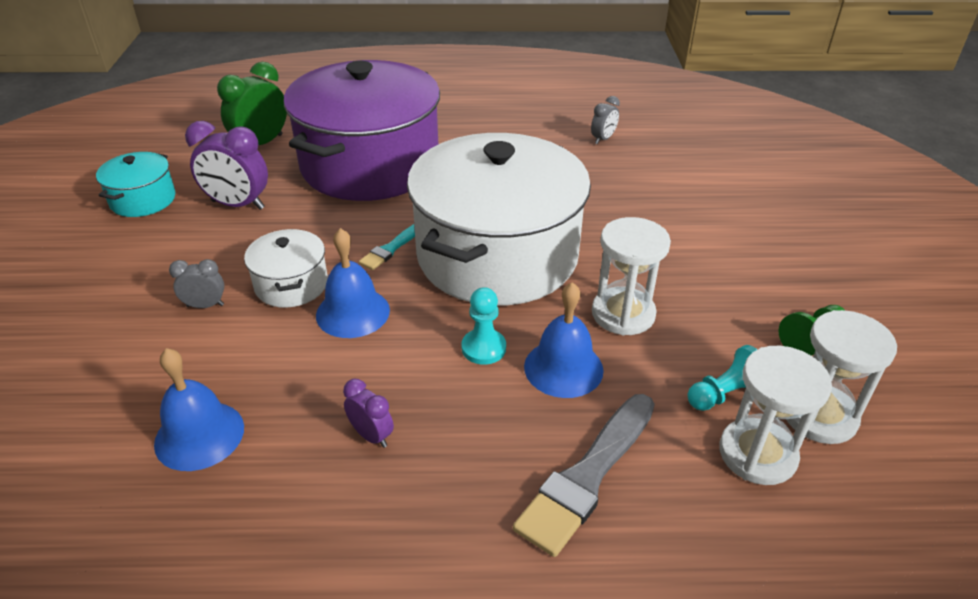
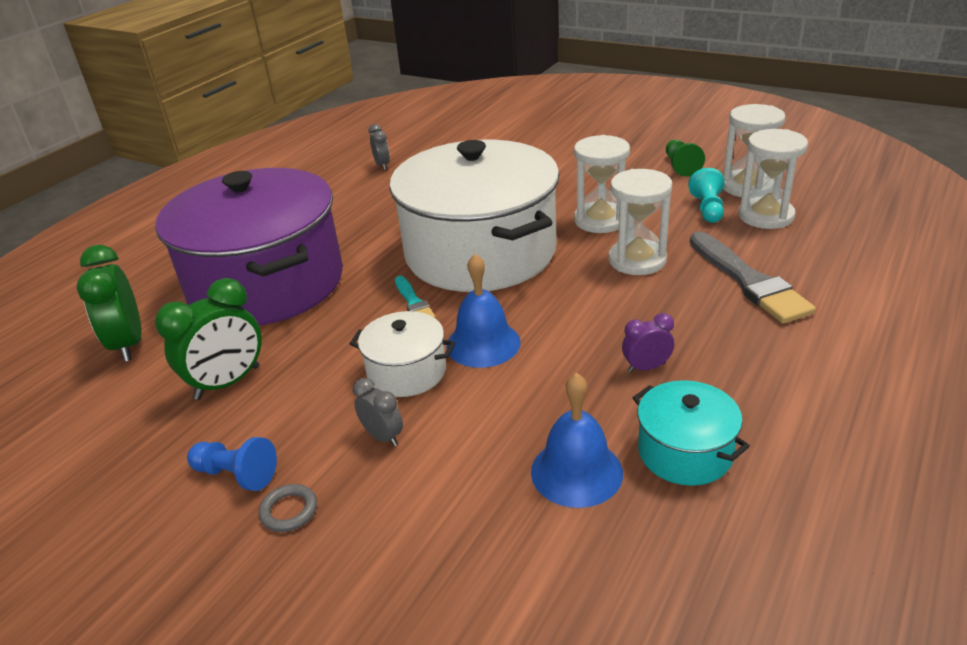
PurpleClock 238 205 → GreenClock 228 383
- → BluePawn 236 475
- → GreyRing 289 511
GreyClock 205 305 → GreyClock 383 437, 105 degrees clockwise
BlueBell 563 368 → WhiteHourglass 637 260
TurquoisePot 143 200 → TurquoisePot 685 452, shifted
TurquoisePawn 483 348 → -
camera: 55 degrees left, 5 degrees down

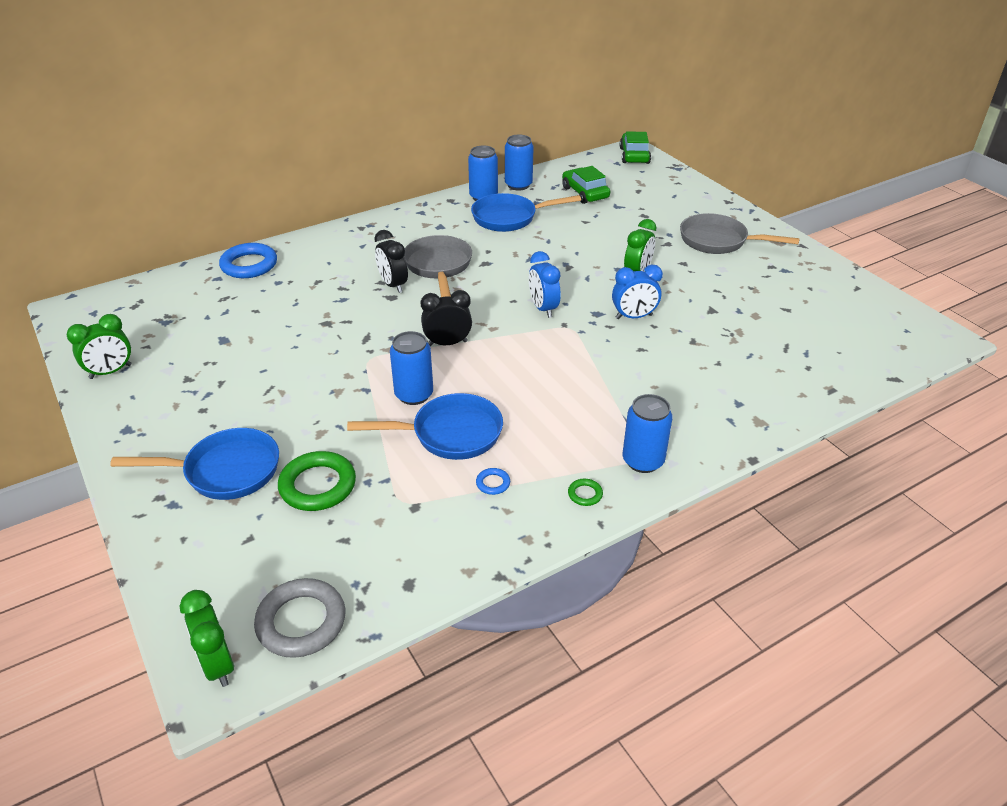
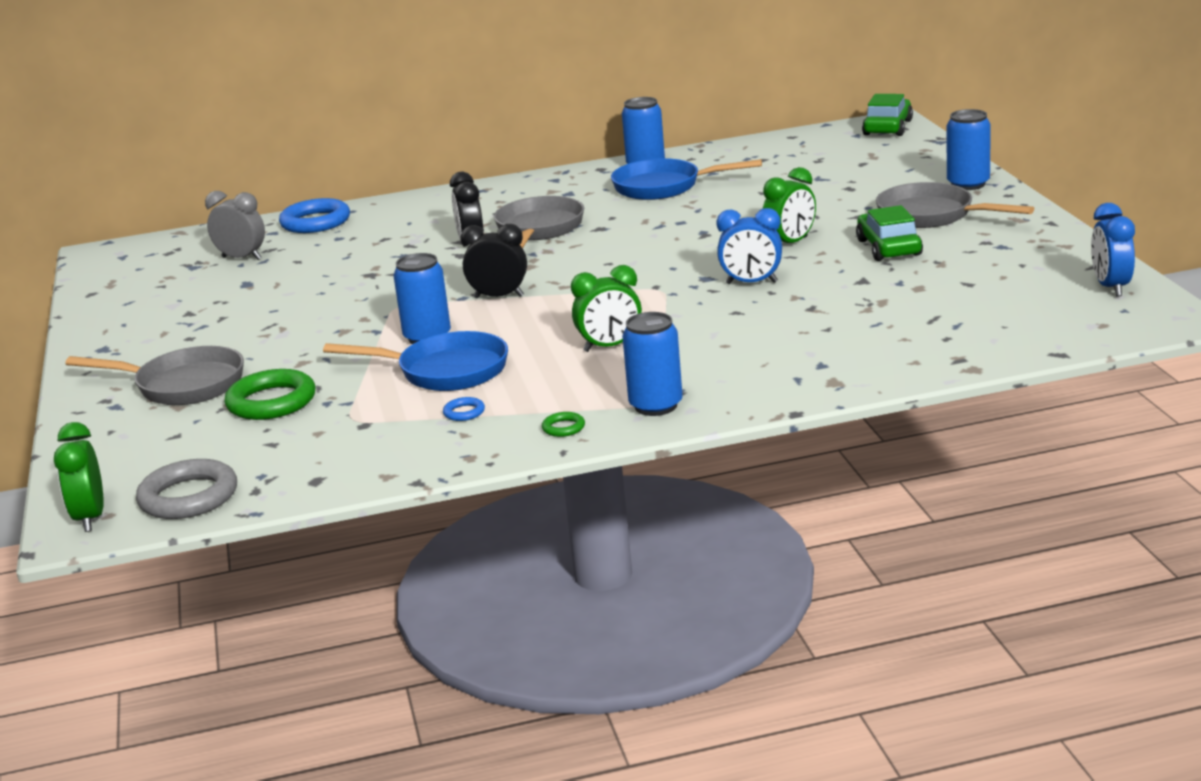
BluePan 225 471 → GreyPan 183 385
- → GreyClock 242 258
GreenClock 110 372 → GreenClock 610 346, shifted
GreenCar 585 193 → GreenCar 888 247, shifted
BlueCan 518 185 → BlueCan 968 184, shifted
BlueClock 543 308 → BlueClock 1111 287, shifted
camera: 20 degrees right, 15 degrees down

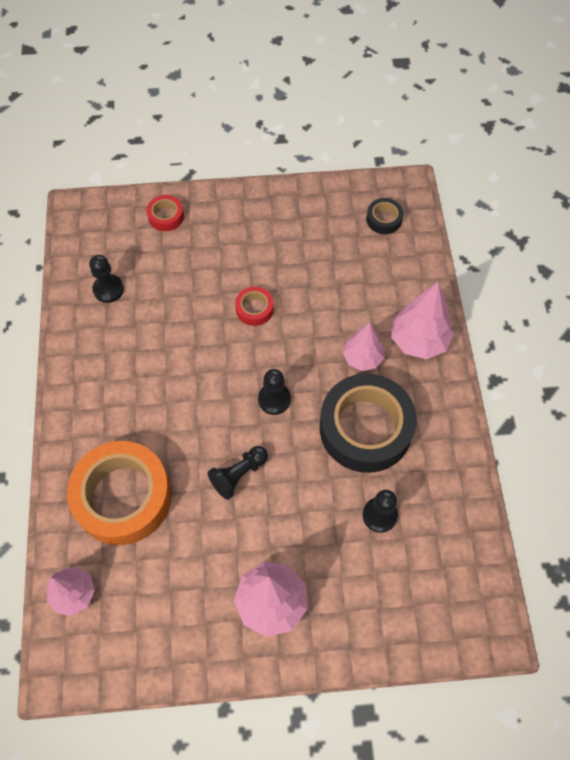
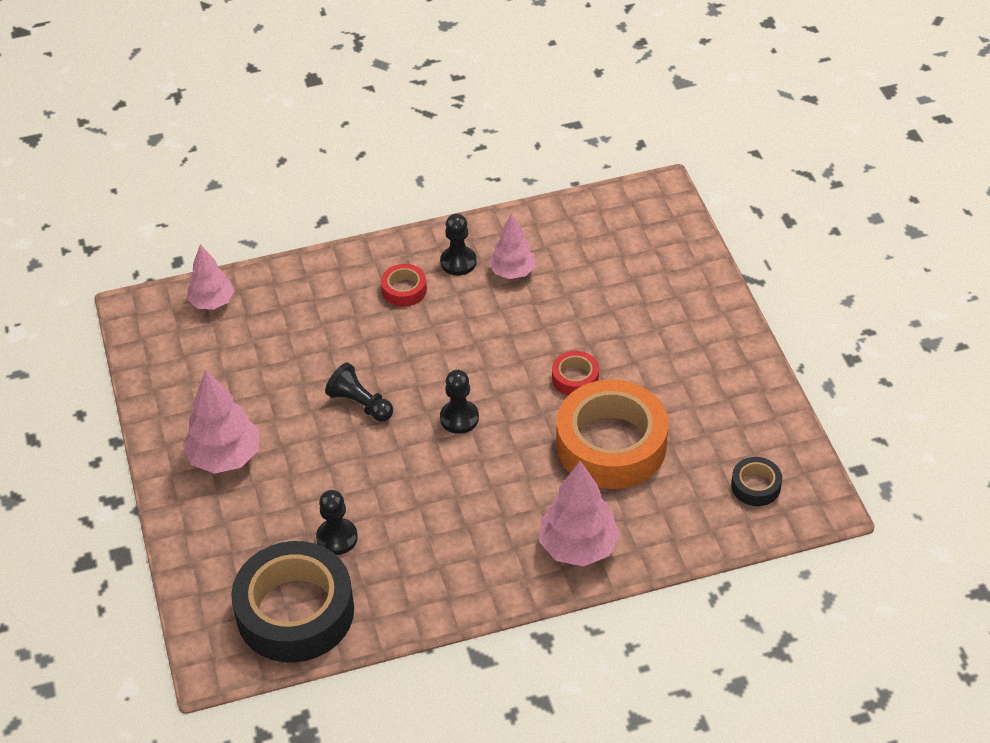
BlackTape 365 428 → BlackTape 295 611, shifted
RedTape 166 216 → RedTape 404 290, shifted
BlackPawn 108 289 → BlackPawn 458 262, shifted
PinkTree 362 358 → PinkTree 512 272, shifted
OrangeTape 123 497 → OrangeTape 611 444, shifted
camera: 80 degrees right, 15 degrees down

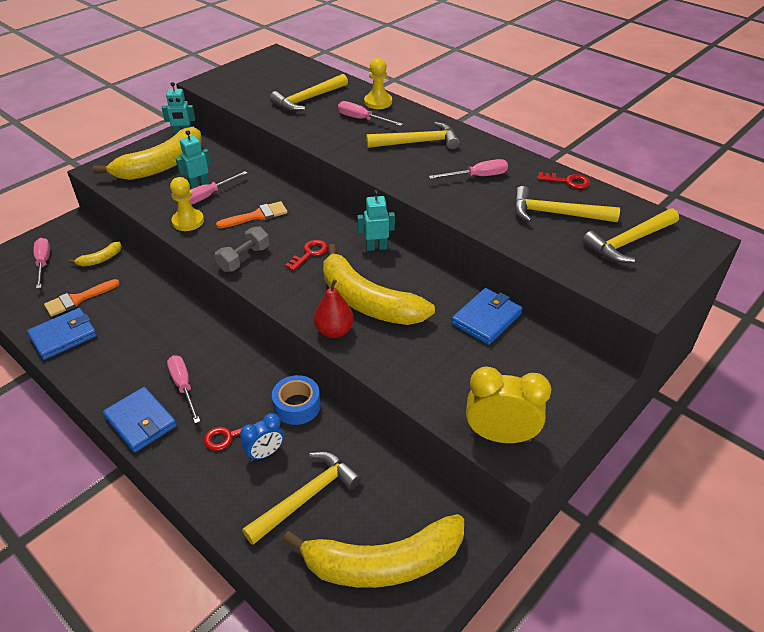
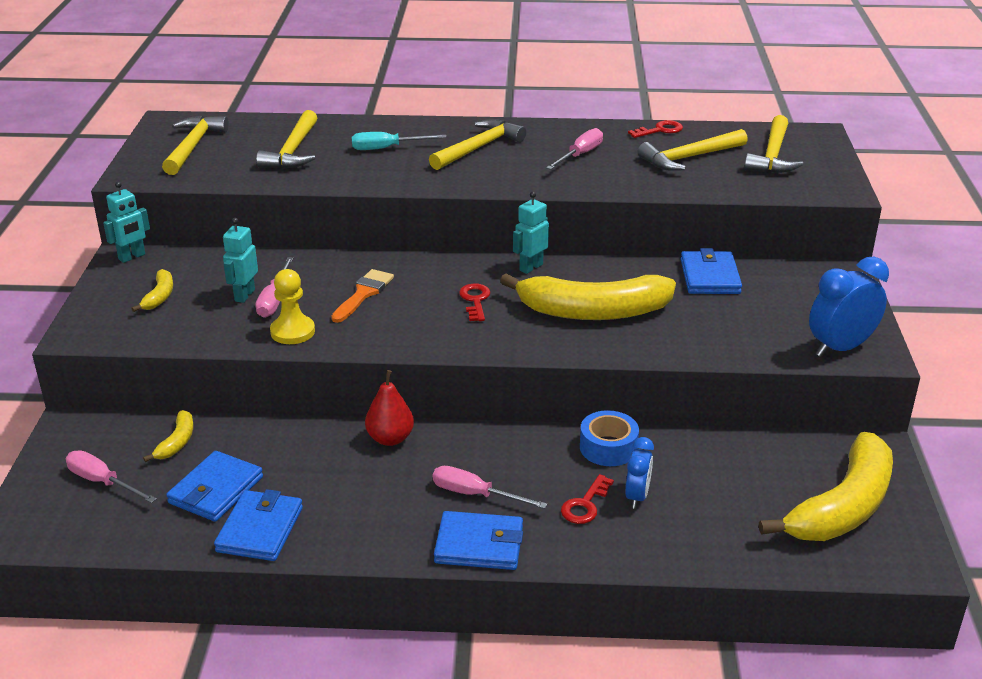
YellowBanana 161 165 → YellowBanana 159 296, x0.43
YellowHammer 306 497 → YellowHammer 193 146, shifted
OrangeBrush 78 299 → BlueWallet 216 490
PinkScrewdriver 362 119 → TurquoiseScrewdriver 387 148
RedPear 334 331 → RedPear 390 438, shifted
YellowClock 500 435 → BlueClock 840 348
GreyDumbbell 244 259 → -
YellowPawn 378 102 → -
camera: 40 degrees left, 10 degrees down

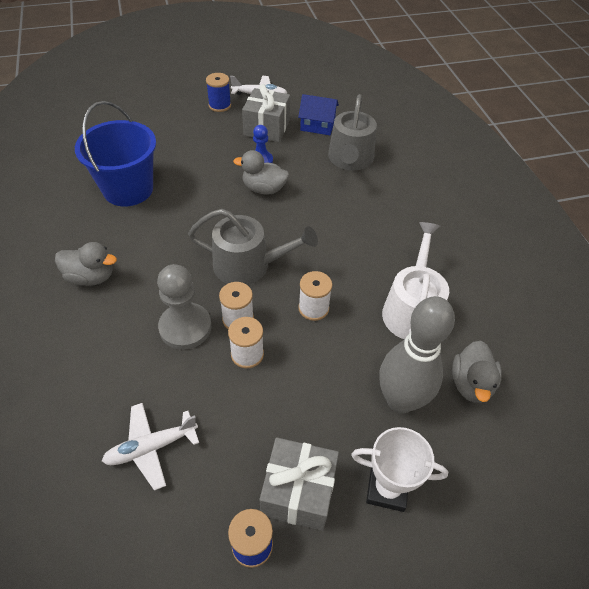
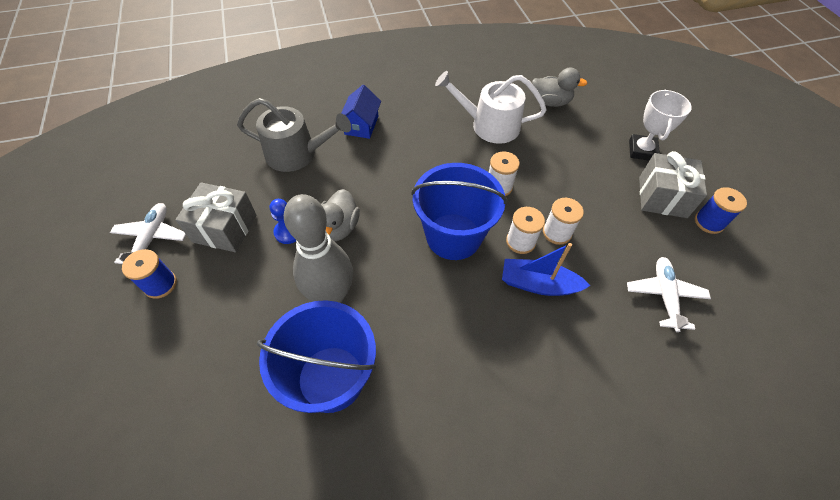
GreyBowlingPin 400 400 → GreyBowlingPin 331 296, shifted
BlueHouse 317 126 → BlueHouse 361 125, shifted
GreyWateringCan 249 265 → BlueBucket 453 236
GreyPawn 185 327 → BlueBoat 538 284
WhitePlane 151 447 → WhitePlane 664 295, 150 degrees counterclockwise
GreyDuck 91 277 → -
camera: 90 degrees left, 5 degrees up

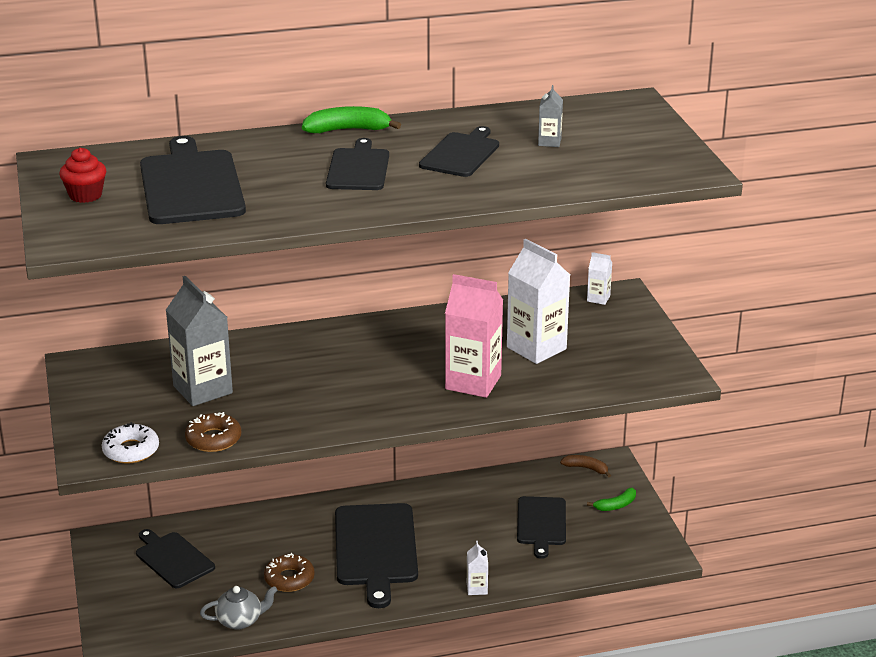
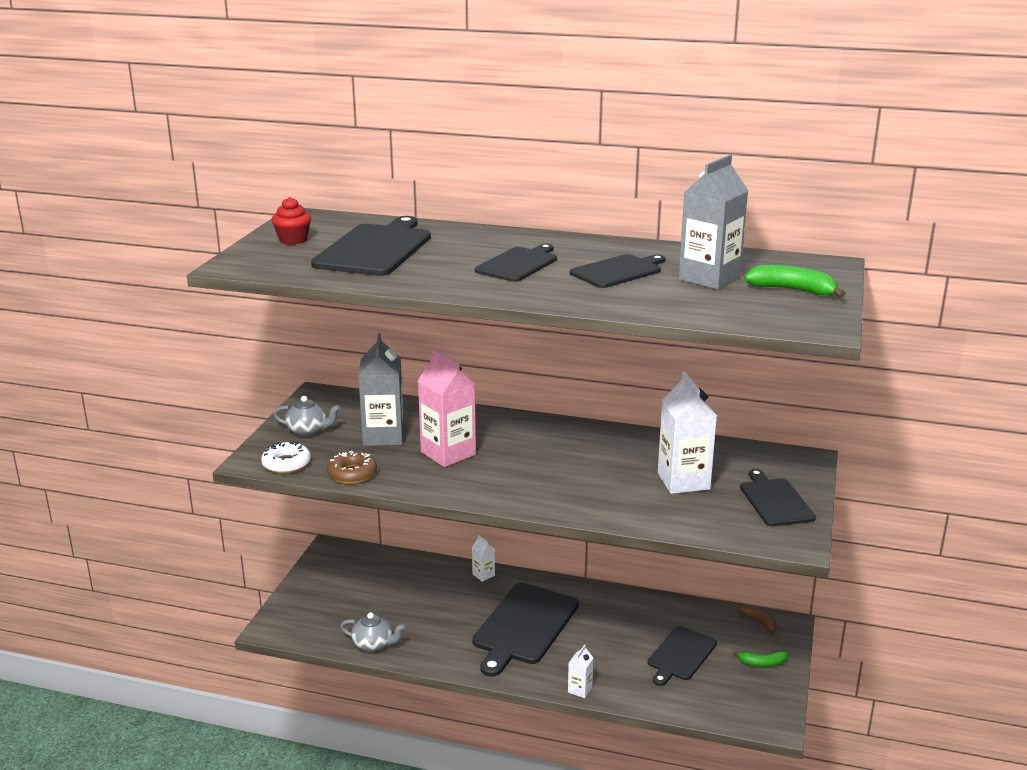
- → GreyTeapot 308 431
PinkCarton 473 382 → PinkCarton 448 453, shifted
WhiteCarton 598 298 → WhiteCarton 483 575, shifted
GreyCarton 549 142 → GreyCarton 709 278, x2.15
BlackCuttingBoard 173 559 → BlackCuttingBoard 775 501, shifted
GreenBanana 348 130 → GreenBanana 793 290, shifted
BrownDonut 289 579 → -
camera: 30 degrees right, 5 degrees down

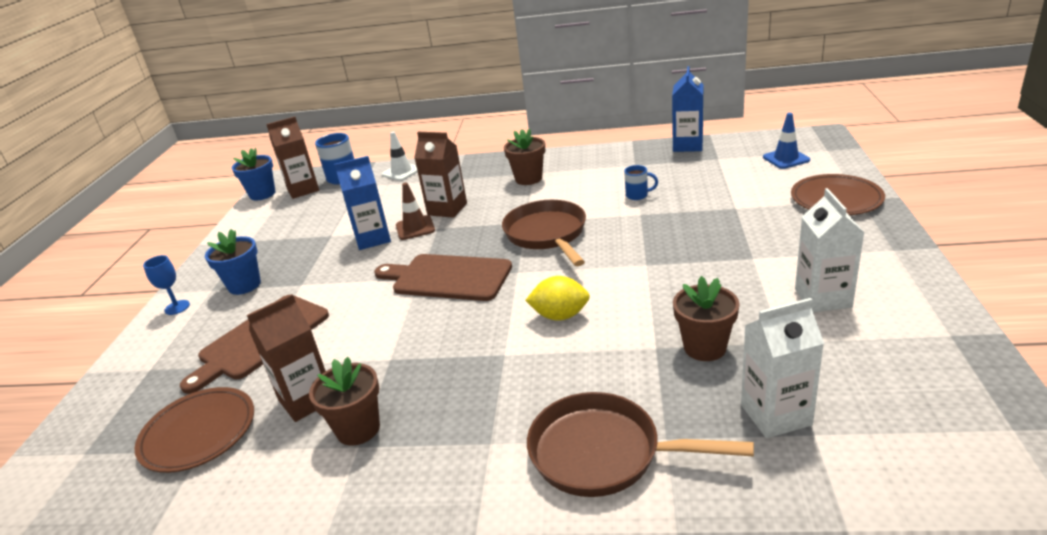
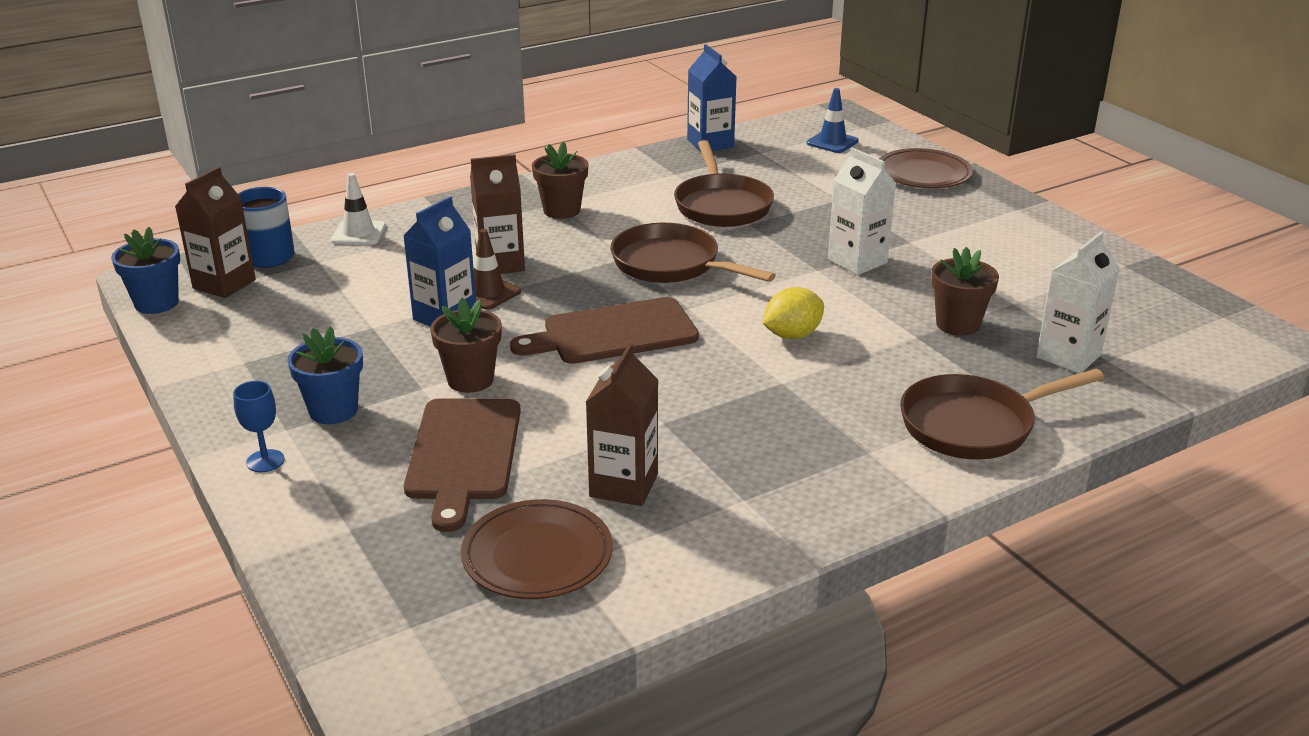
BrownFlowerPot 358 429 → BrownFlowerPot 470 380, shifted
BlueMug 638 195 → BrownPan 721 205
WhiteCarton 823 298 → WhiteCarton 857 261, shifted
camera: 40 degrees left, 0 degrees up

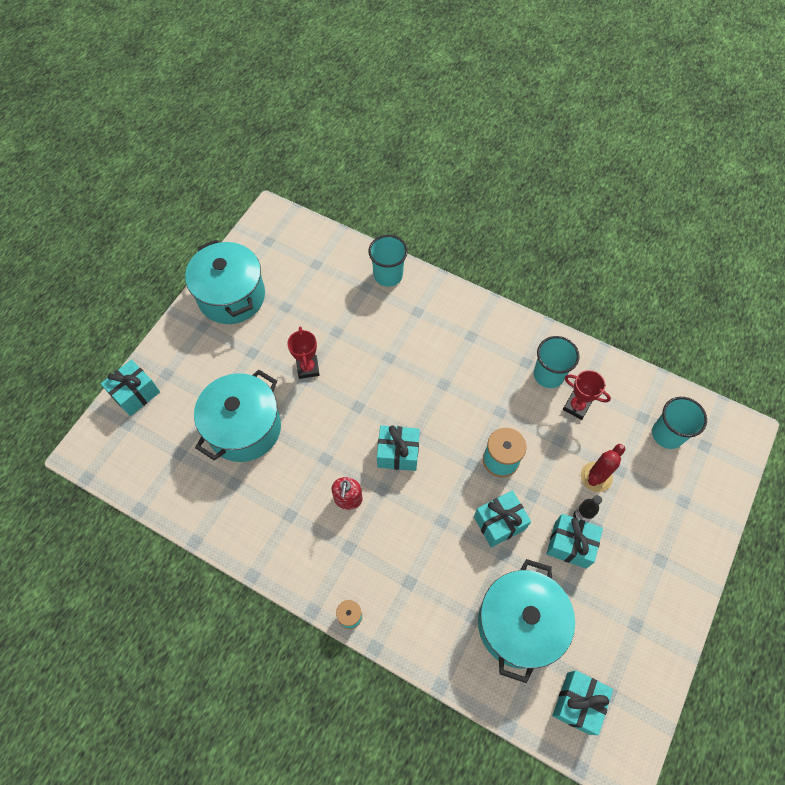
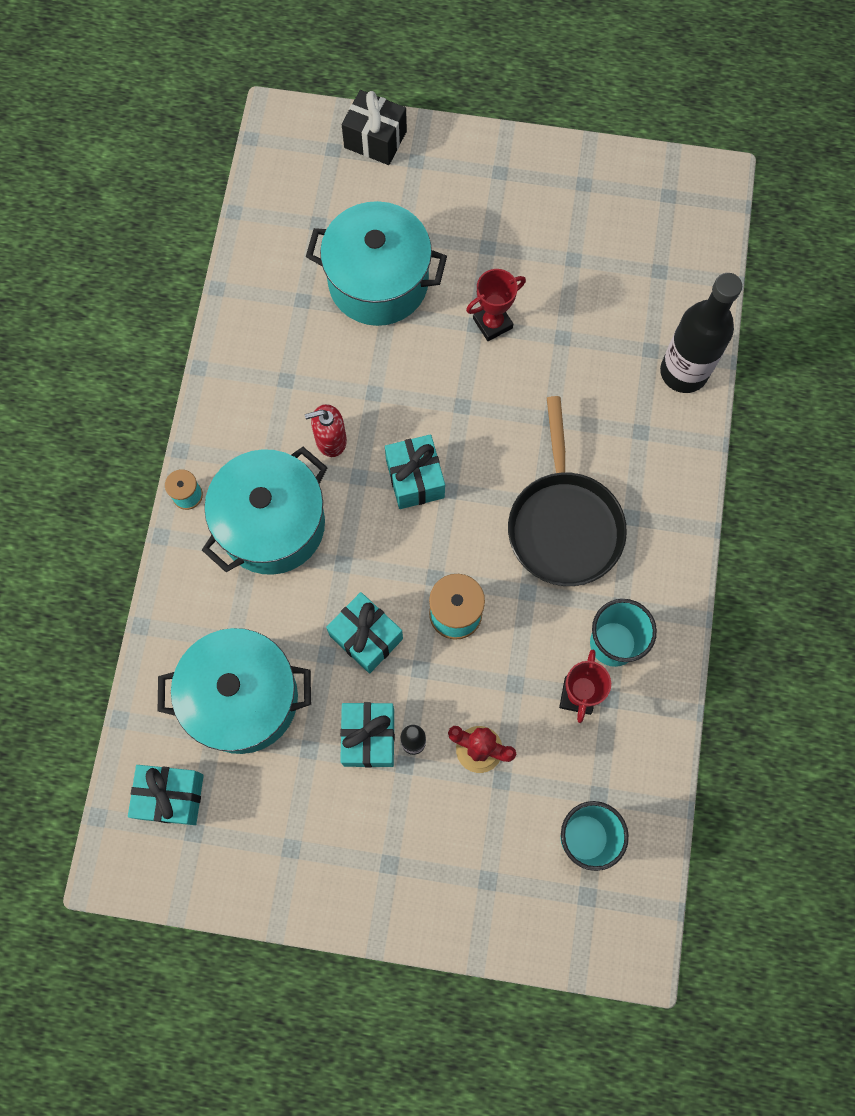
TurquoisePot 231 296 → TurquoisePot 272 524, shifted
TurquoiseGift 135 394 → BlackGift 375 139
- → BlackPan 564 524
TurquoiseCup 388 275 → BlackBottle 683 372
camera: 70 degrees right, 10 degrees up

